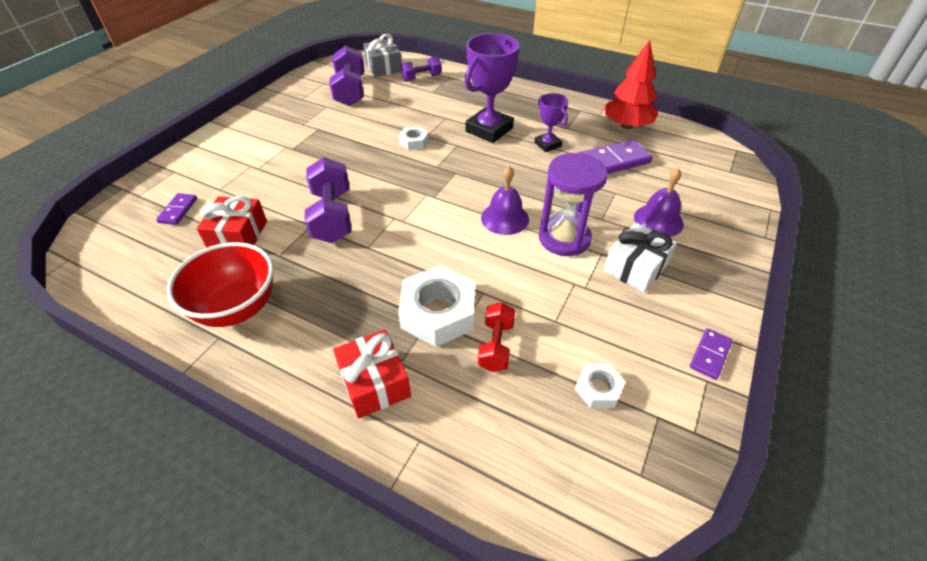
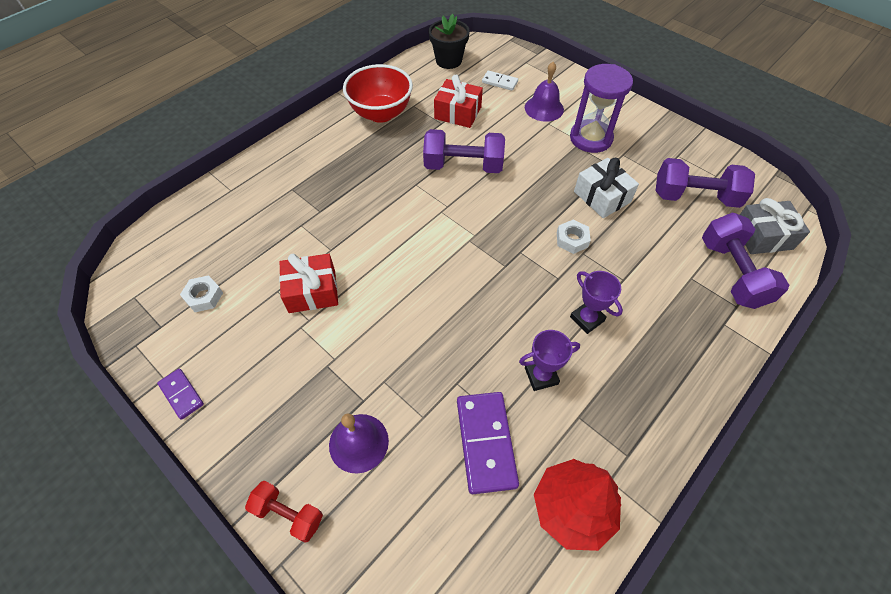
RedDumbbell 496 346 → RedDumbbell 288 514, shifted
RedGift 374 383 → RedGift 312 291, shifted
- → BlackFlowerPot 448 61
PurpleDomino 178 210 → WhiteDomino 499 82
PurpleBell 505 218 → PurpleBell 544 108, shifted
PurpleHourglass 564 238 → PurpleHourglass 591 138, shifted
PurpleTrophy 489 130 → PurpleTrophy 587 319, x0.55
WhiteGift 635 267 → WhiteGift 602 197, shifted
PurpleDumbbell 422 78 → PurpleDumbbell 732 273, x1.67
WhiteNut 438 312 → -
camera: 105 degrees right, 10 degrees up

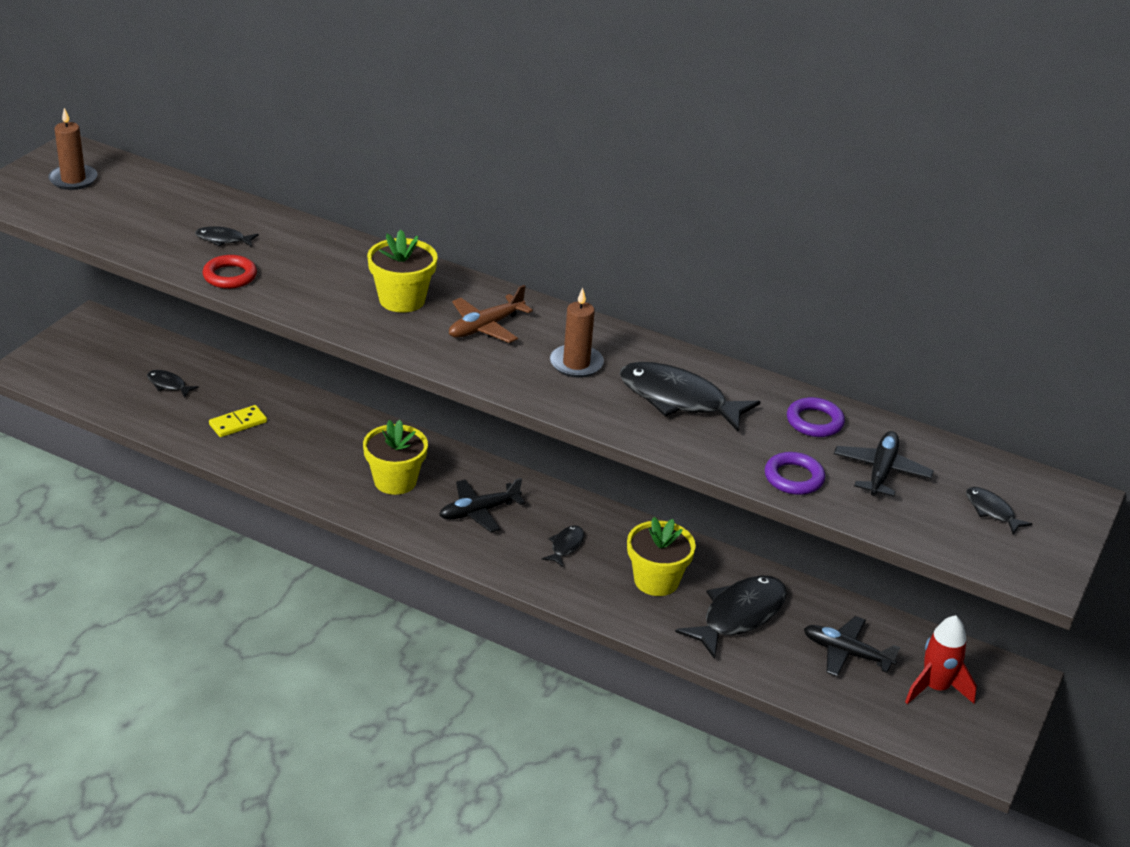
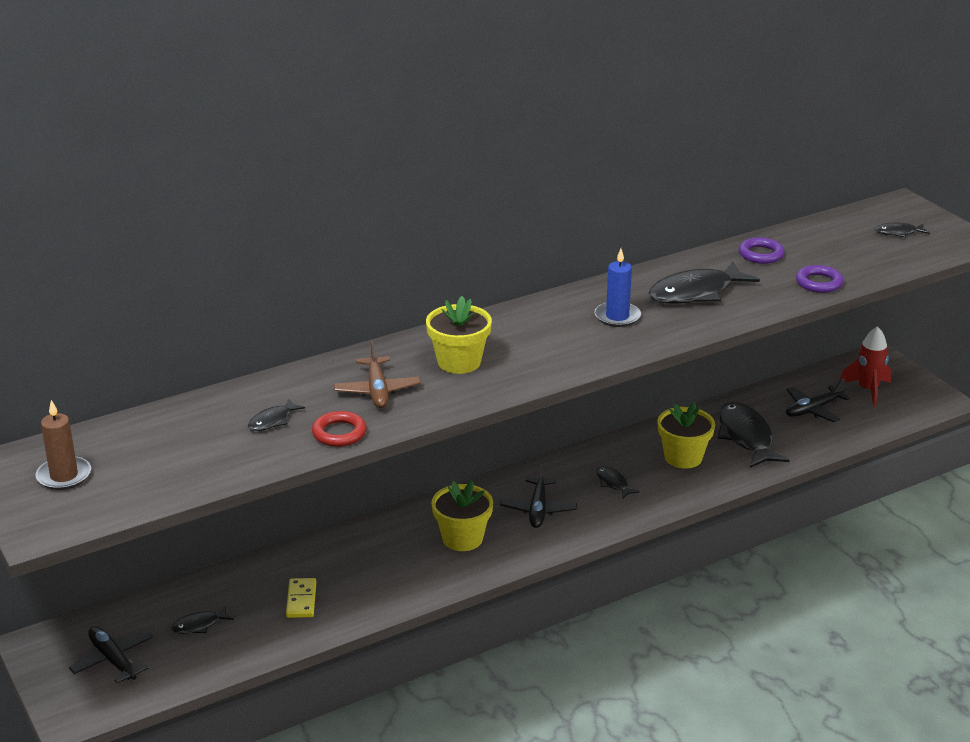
BlackPlane 881 471 → BlackPlane 112 660, shifted
BrownPlane 485 327 → BrownPlane 377 390, shifted
BrownCandle 576 364 → BlueCandle 617 317
camera: 55 degrees left, 5 degrees down

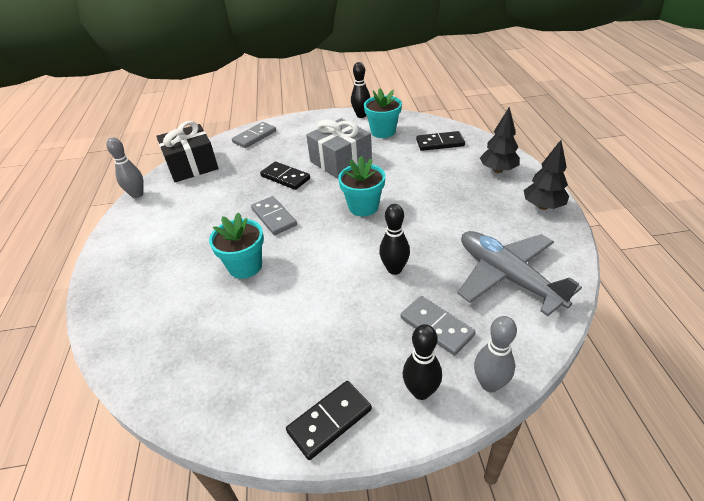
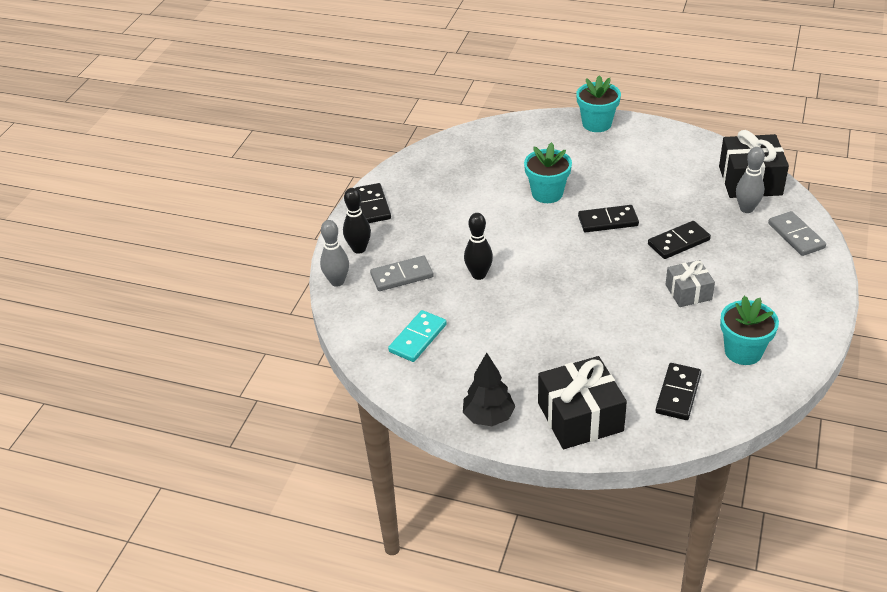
GreyPlane 507 276 → TurquoiseDomino 417 338
BlackTree 498 170 → BlackGift 580 417
TurquoiseFlowerPot 363 207 → TurquoiseFlowerPot 596 124, shifted
GreyDomino 274 217 → BlackDomino 608 221
GreyGift 340 161 → GreyGift 688 292, x0.60
GreyBowlingPin 137 194 → GreyBowlingPin 746 209, shifted
BlackBowlingPin 361 115 → -
camera: 115 degrees right, 0 degrees up

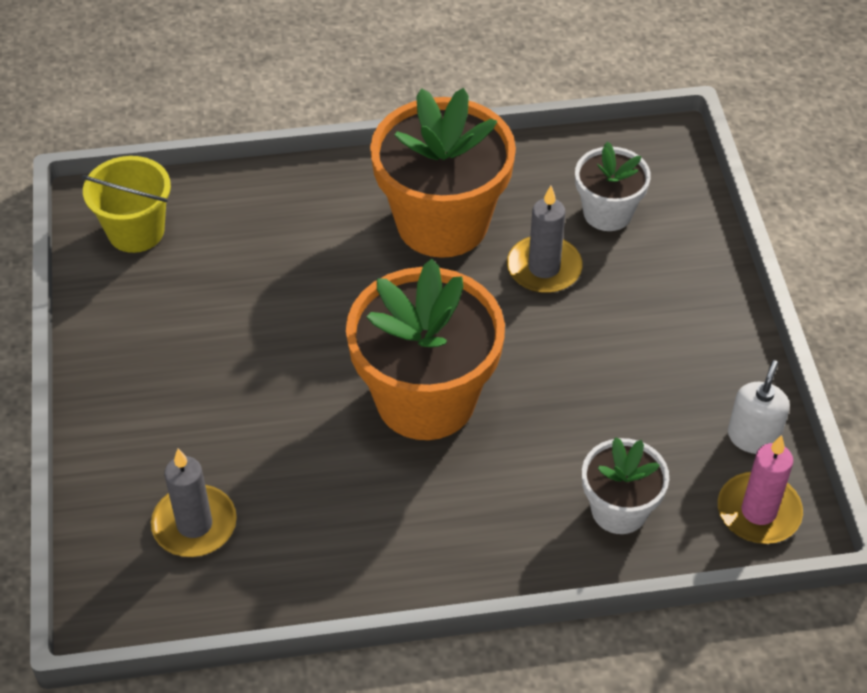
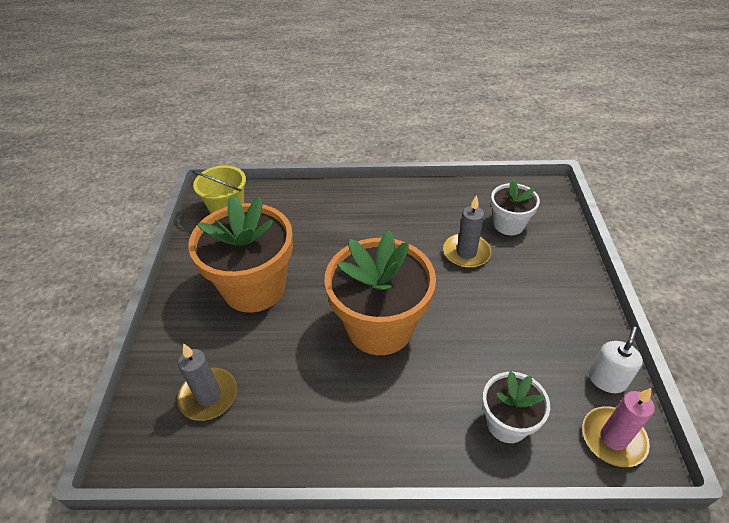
OrangeFlowerPot 442 223 → OrangeFlowerPot 254 288, shifted
camera: 10 degrees right, 5 degrees down

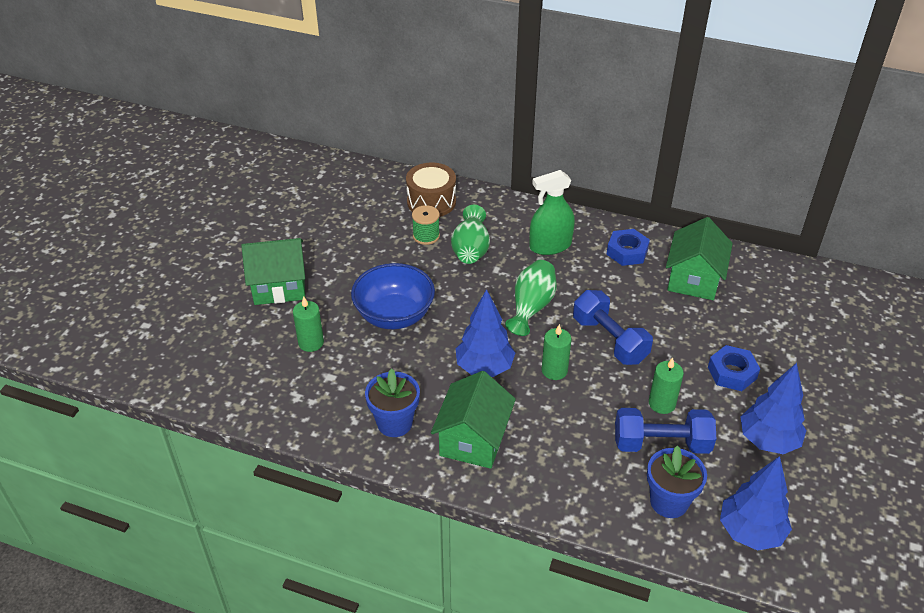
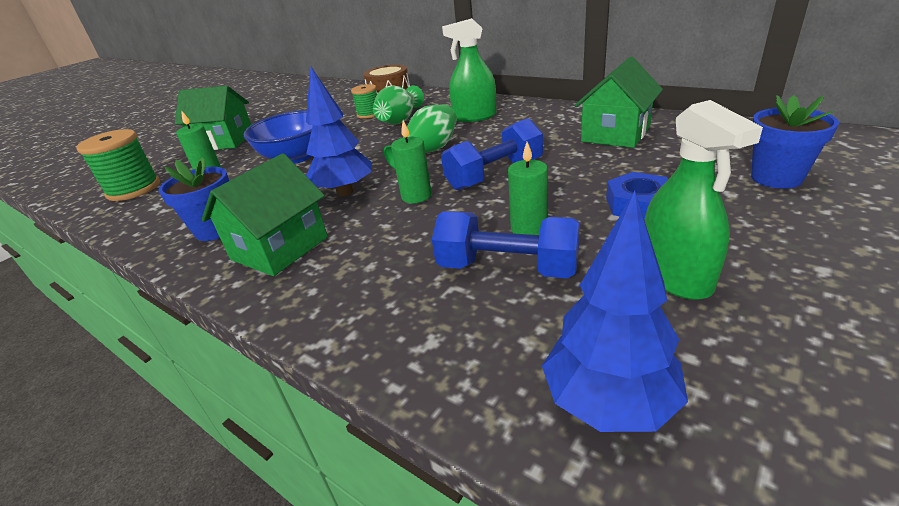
- → GreenSpool 134 189
BlueDumbbell 609 340 → BlueDumbbell 494 175, 75 degrees clockwise
BlueTree 768 441 → GreenSprayBottle 675 276
BlueFlowerPot 669 502 → BlueFlowerPot 776 178, shifted
BlueNut 627 252 → -
camera: 20 degrees right, 10 degrees down

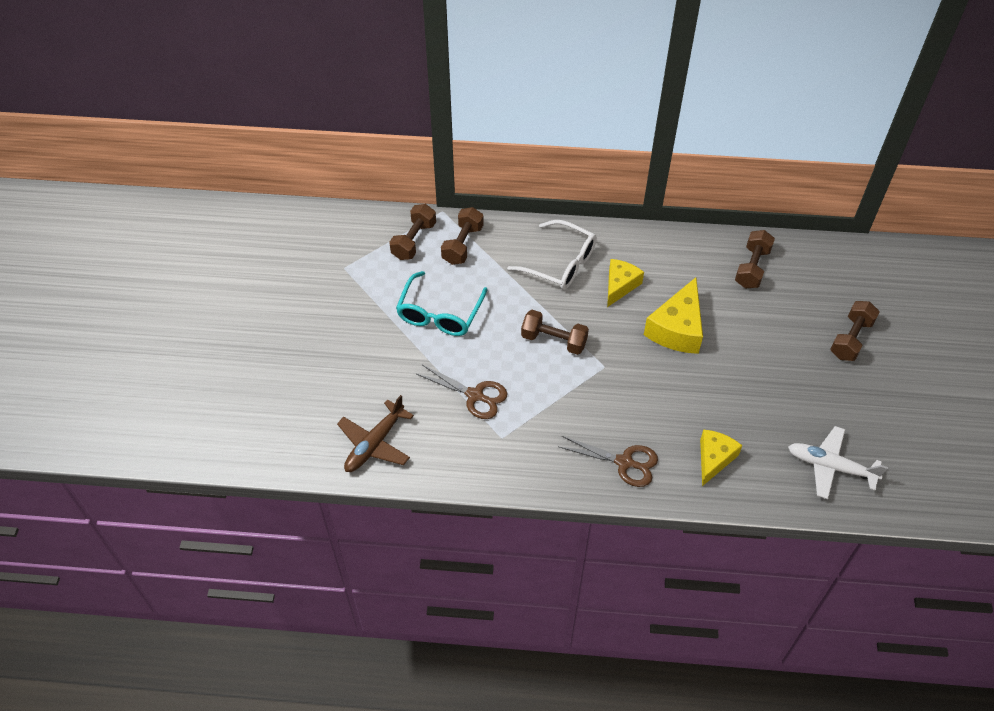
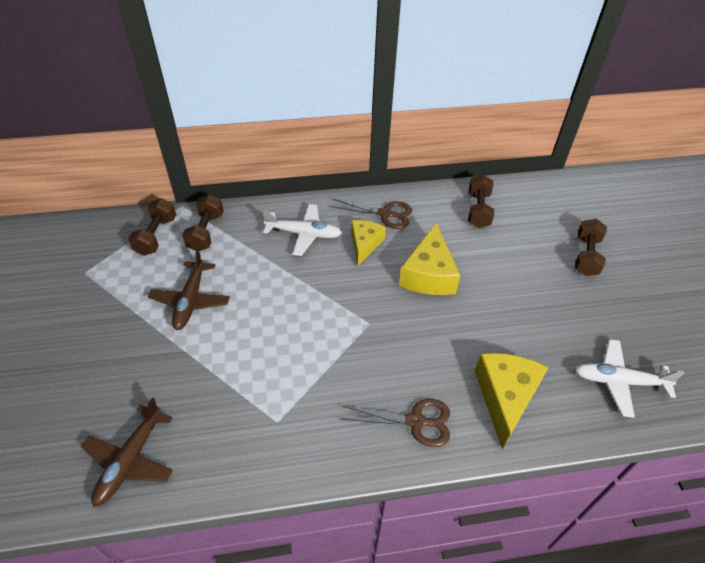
TurquoiseGlasses 440 313 → BrownPlane 191 300
WhiteGlasses 560 263 → WhitePlane 304 234
BrownScissors 475 395 → BrownScissors 385 214, shifted
YellowCheese 714 459 → YellowCheese 505 397, x1.52
BrownDumbbell 554 340 → -
camera: 15 degrees left, 5 degrees down

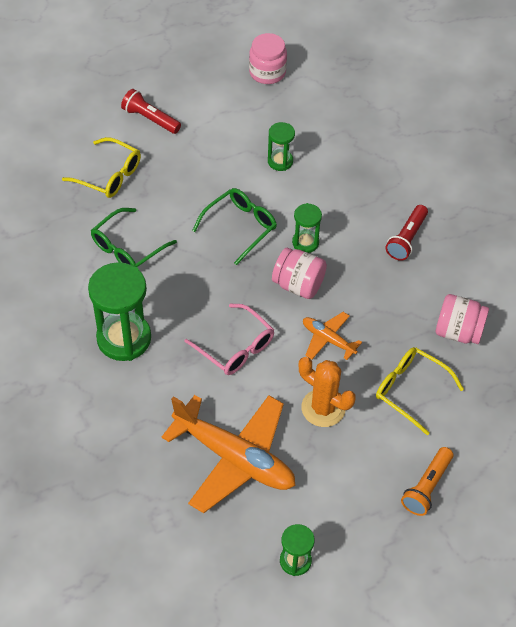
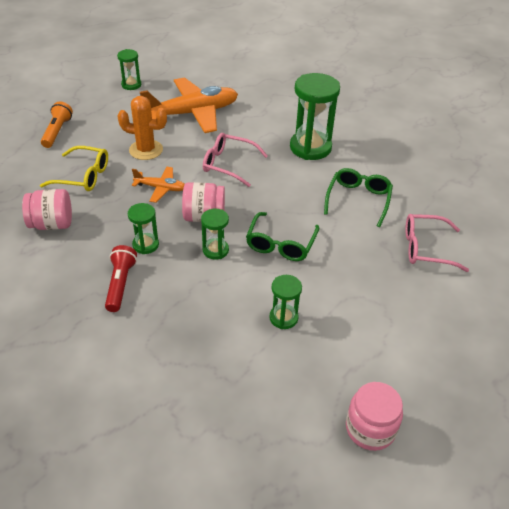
- → GreenHourglass 145 245
OrangePlane 234 458 → OrangePlane 192 113, 150 degrees clockwise
YellowGlasses 109 175 → PinkGlasses 425 248
RedFlashlight 150 119 → -
camera: 155 degrees right, 10 degrees down

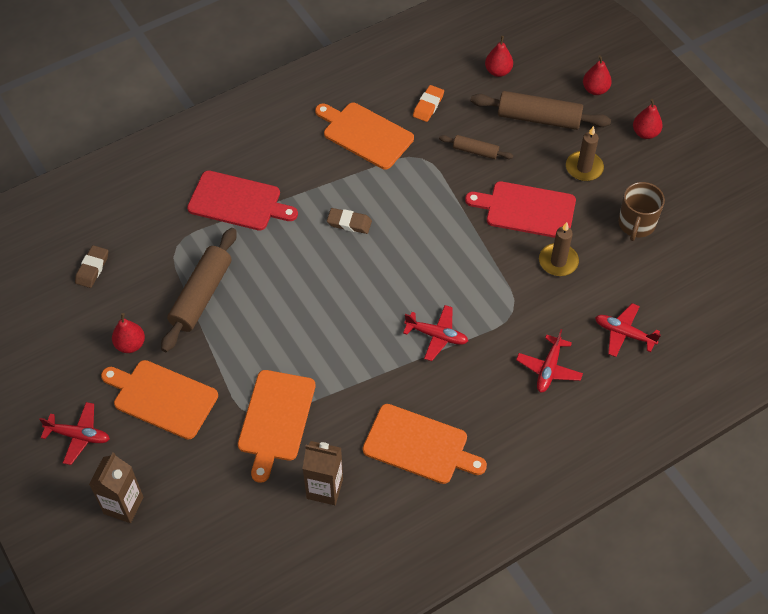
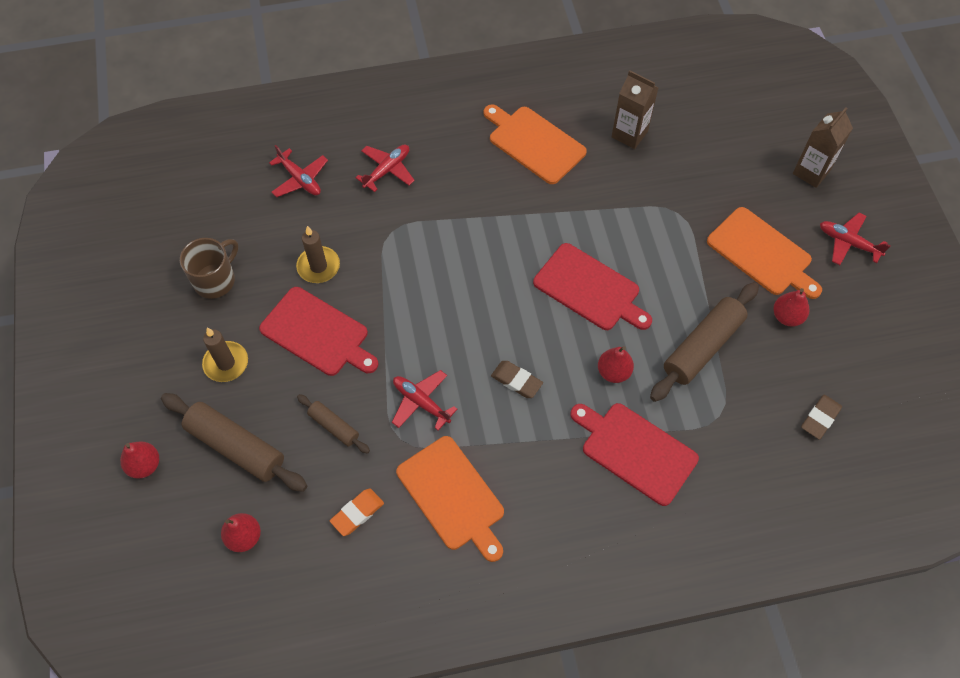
RedPlane 436 335 → RedPlane 421 402, shifted
- → RedCuttingBoard 590 289
RedPear 645 133 → RedPear 613 372, shifted
OrangeCuttingBoard 275 419 → -
camera: 160 degrees left, 5 degrees up

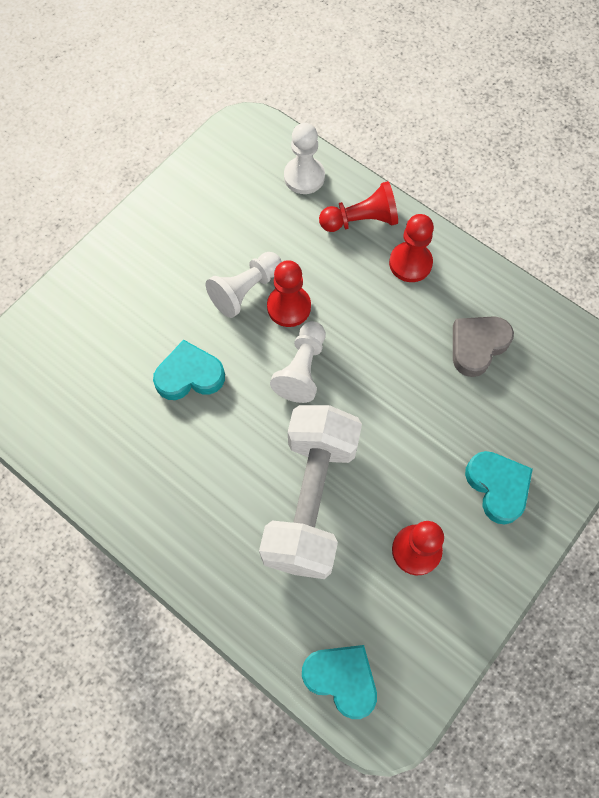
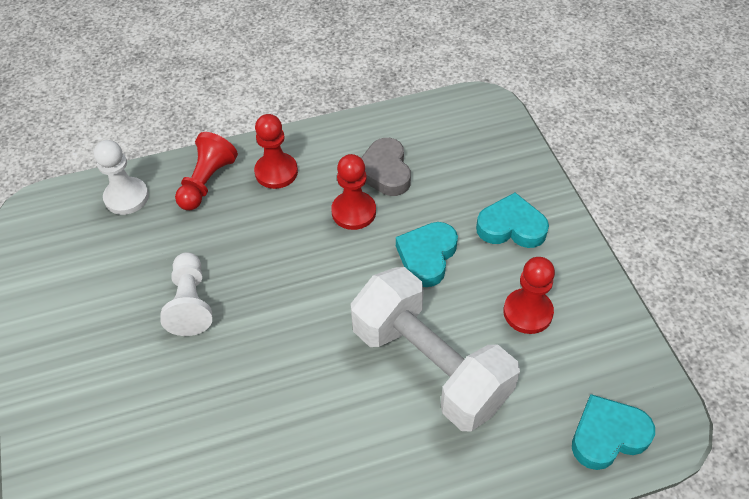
RedPawn 289 307 → RedPawn 353 212, shifted
TurquoiseHeart 189 375 → TurquoiseHeart 427 256, shifted
WhitePawn 302 369 → -
camera: 55 degrees left, 15 degrees down

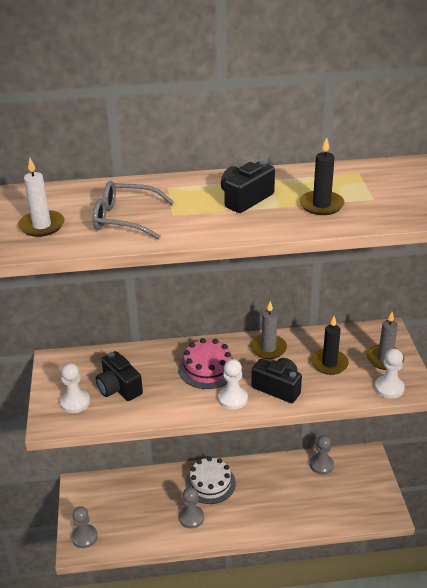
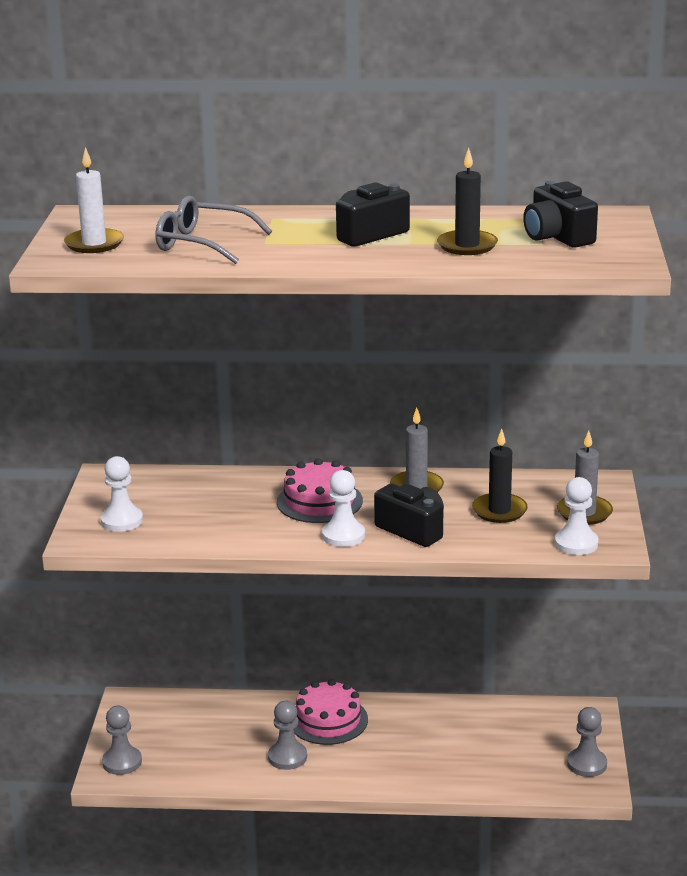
WhiteCake 210 483 → PinkCake 328 720
BlackCamera 119 388 → BlackCamera 557 237, shifted
GreyPawn 321 465 → GreyPawn 587 764, shifted
camera: 10 degrees right, 10 degrees down

